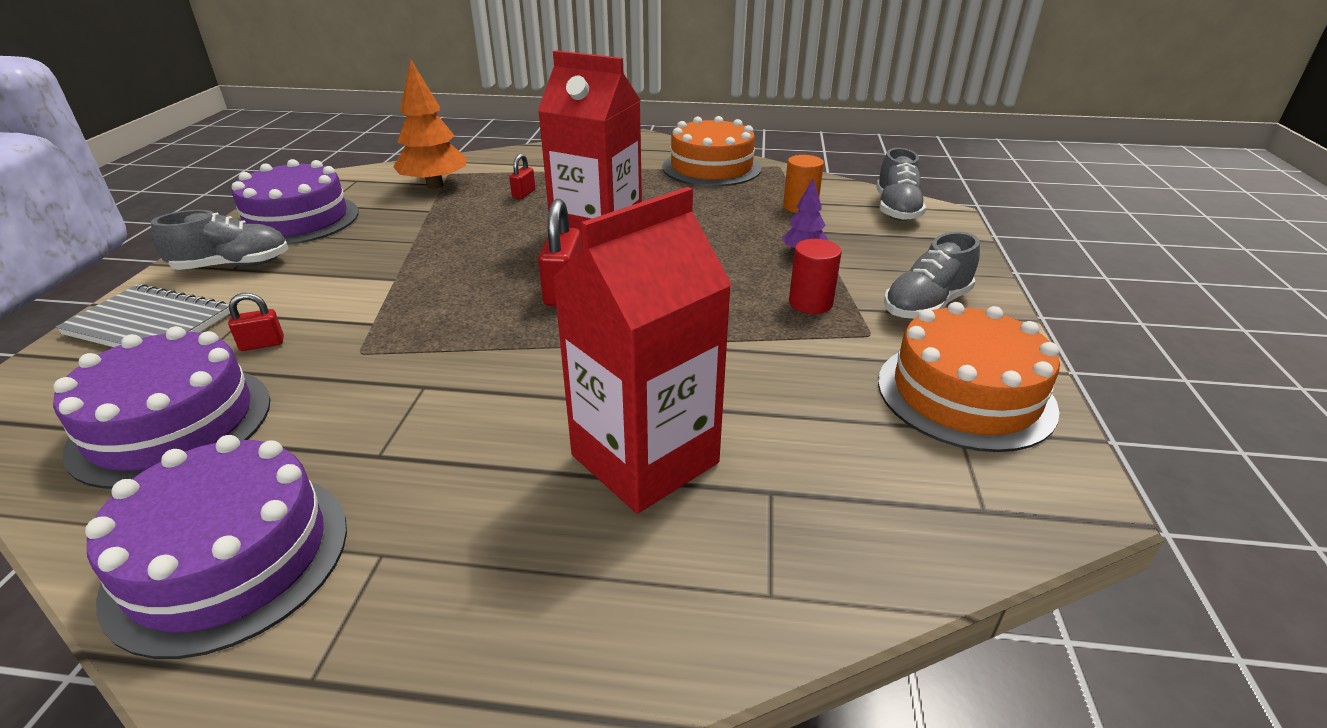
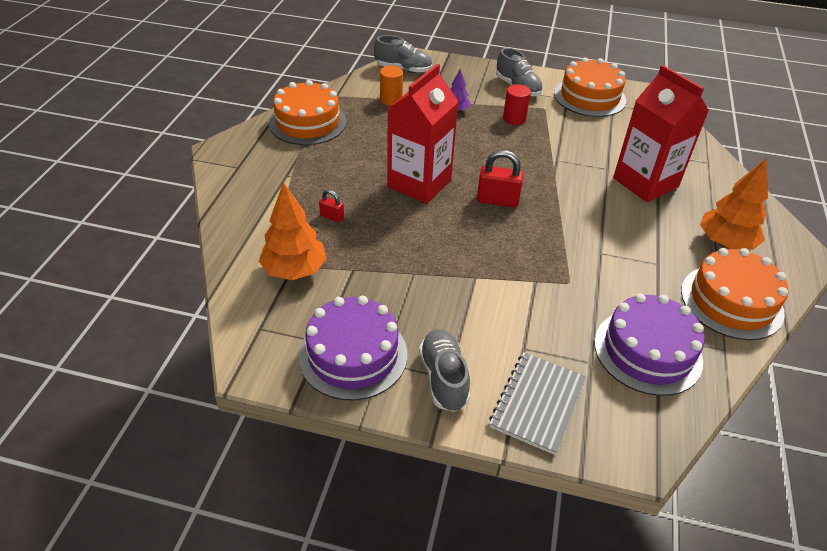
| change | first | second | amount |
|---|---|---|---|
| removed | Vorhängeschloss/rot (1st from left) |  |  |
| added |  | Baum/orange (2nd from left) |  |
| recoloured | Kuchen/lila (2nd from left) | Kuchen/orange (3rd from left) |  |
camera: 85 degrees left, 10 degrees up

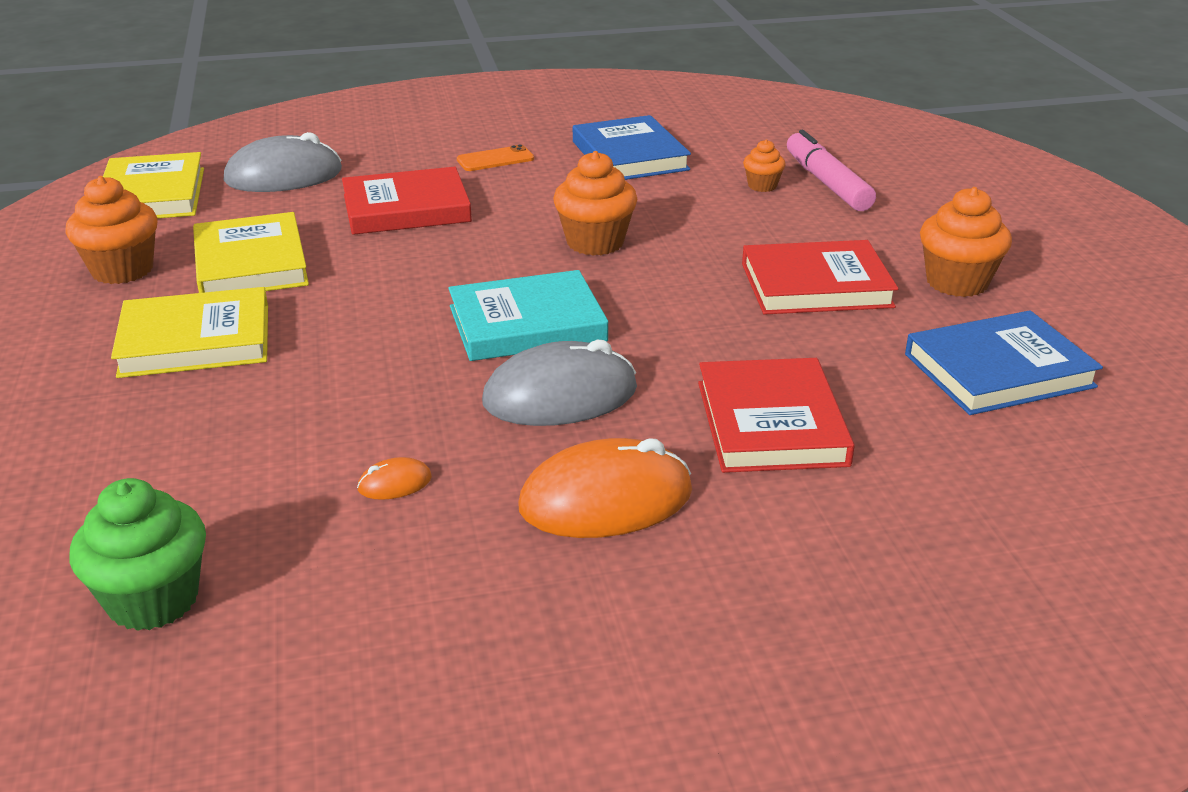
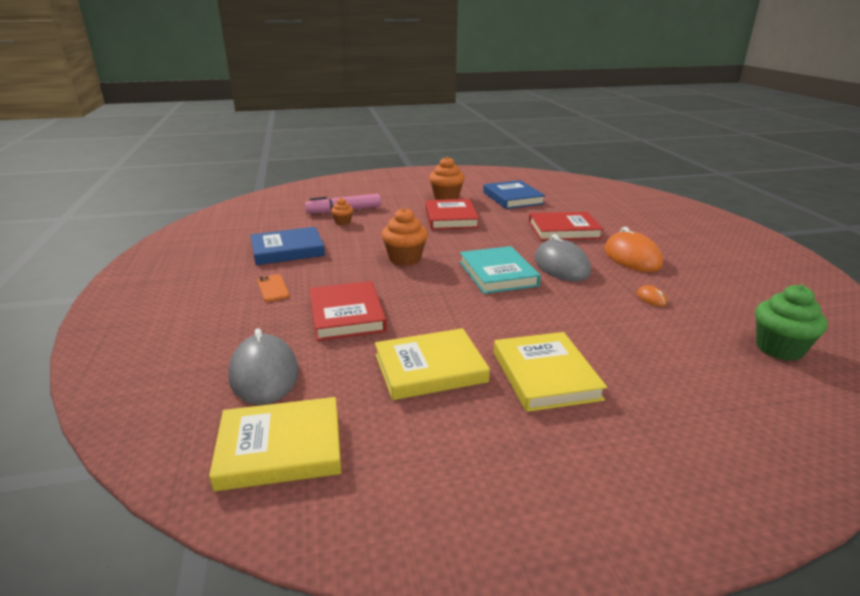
| change | first | second | amount |
|---|---|---|---|
| removed | Muffin/orange (1st from left) |  |  |
camera: 90 degrees left, 5 degrees down

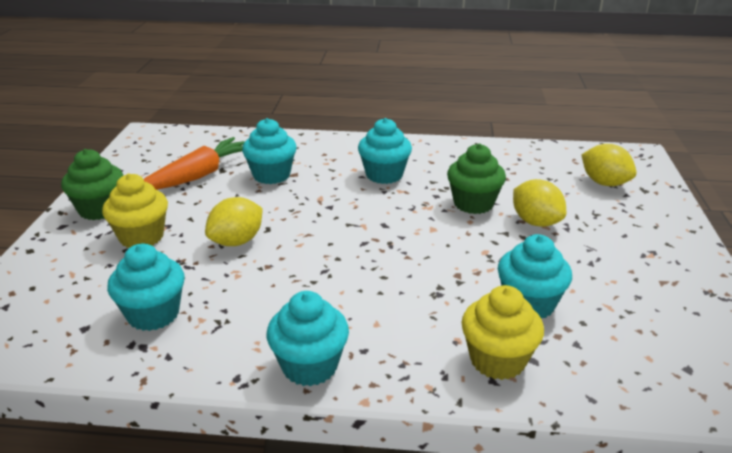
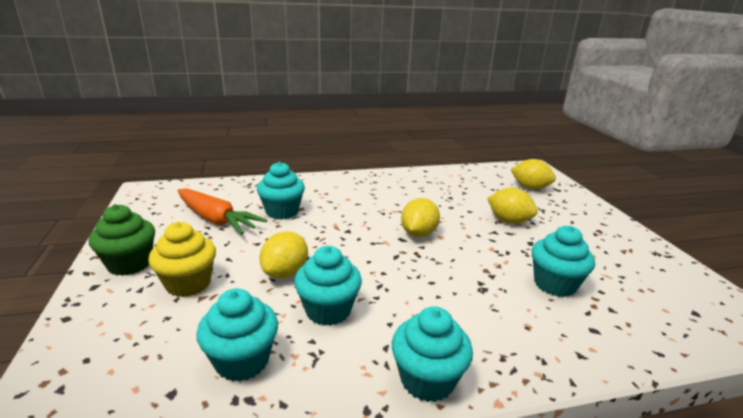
| change | first | second | amount |
|---|---|---|---|
| removed | Muffin/grün (2nd from left) |  |  |
| removed | Muffin/gelb (2nd from left) |  |  |
| added |  | Zitrone/gelb (2nd from left) |  |
| moved | Muffin/türkis (4th from left in the first image) | Muffin/türkis (3rd from left) |  |
| turned | Karotte/orange |  | 105 degrees clockwise |
camera: 20 degrees left, 5 degrees down

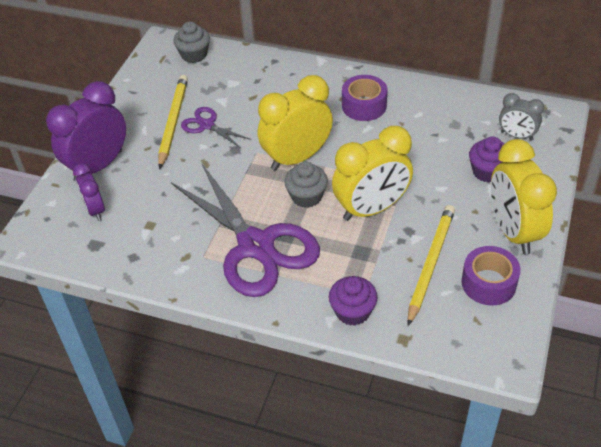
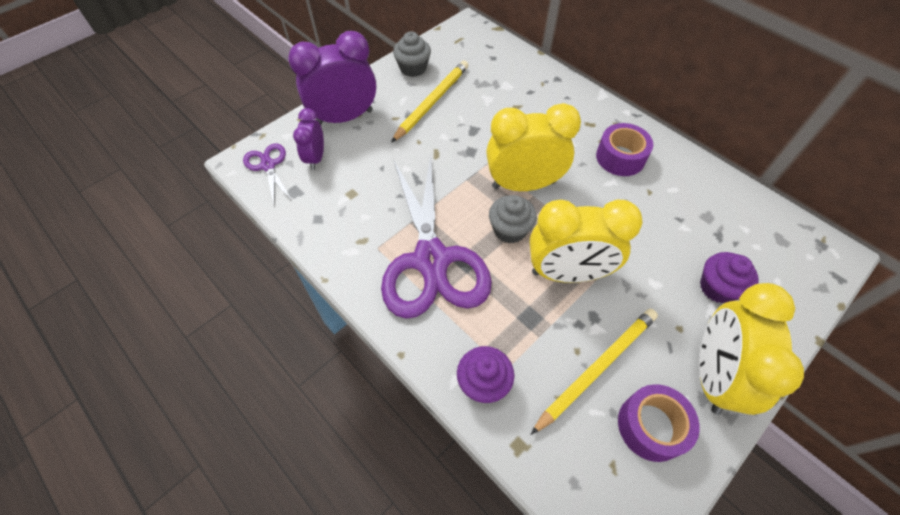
| change | first | second | amount |
|---|---|---|---|
| removed | Wecker/grau |  |  |
| moved | Muffin/grau (1st from left) |  |  |
| moved | Schere/lila (1st from left) |  |  |
camera: 25 degrees right, 10 degrees up

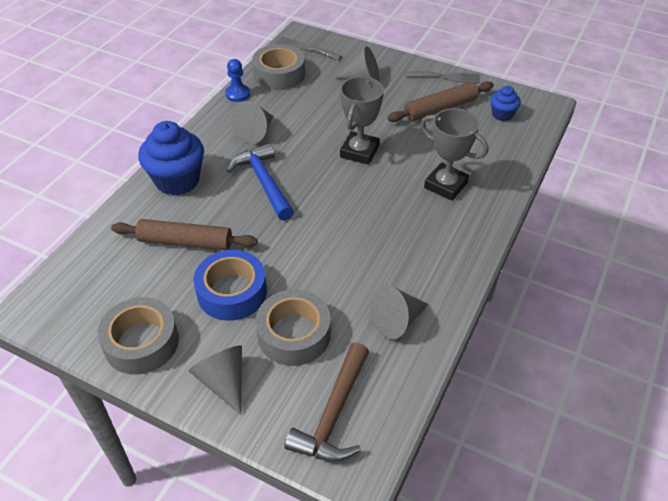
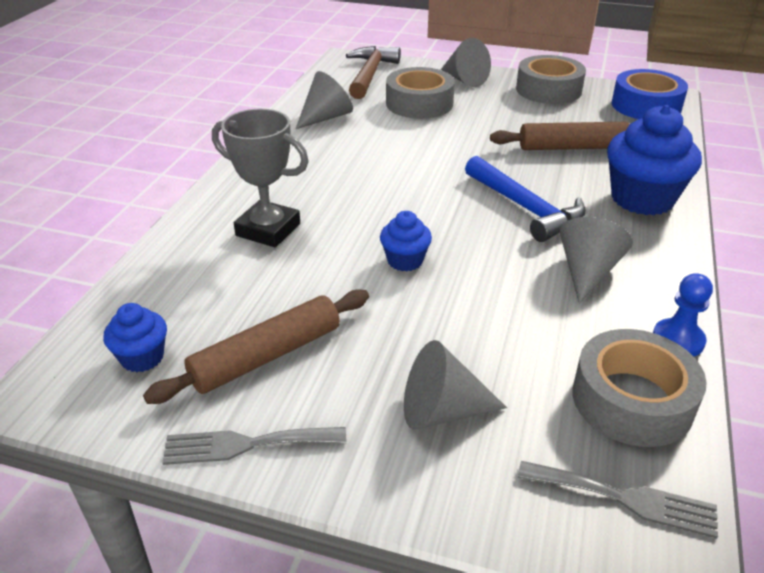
| change | first | second | amount |
|---|---|---|---|
| moved | Klebeband/blau |  |  |
| replaced | Pokal/grau (1st from left) | Muffin/blau (2nd from left) |  |
camera: 170 degrees right, 10 degrees down

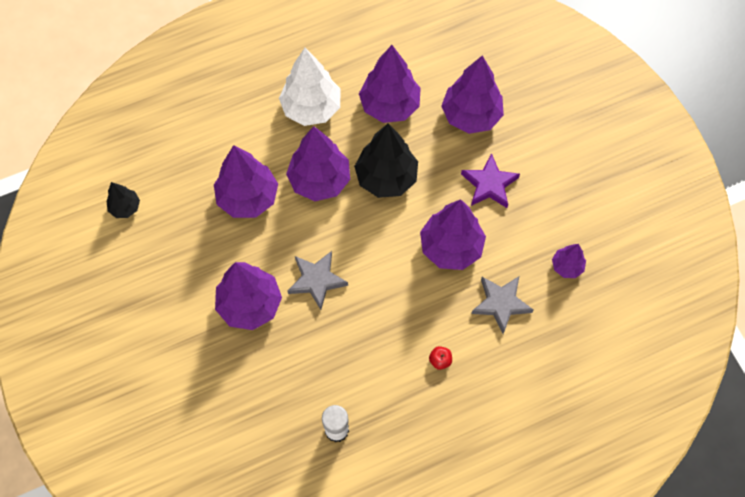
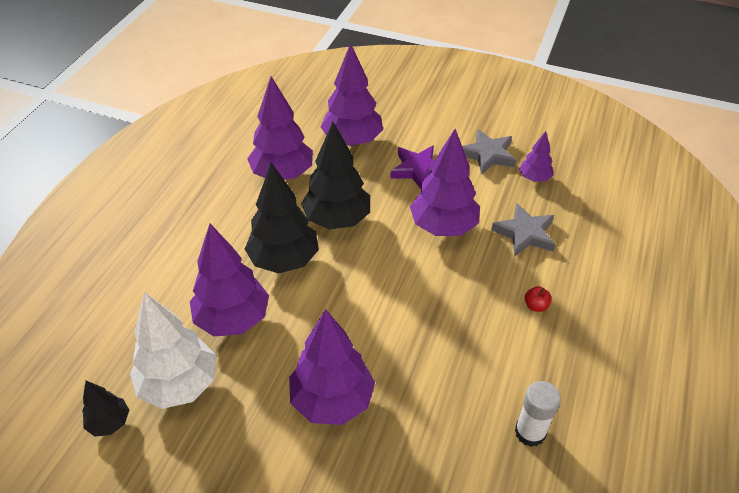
| change | first | second | amount |
|---|---|---|---|
| moved | Baum/weiß |  |  |
| moved | Stern/grau (1st from left) |  |  |
| recoloured | Baum/lila (3rd from left) | Baum/schwarz (2nd from left) |  |
camera: 45 degrees left, 20 degrees down

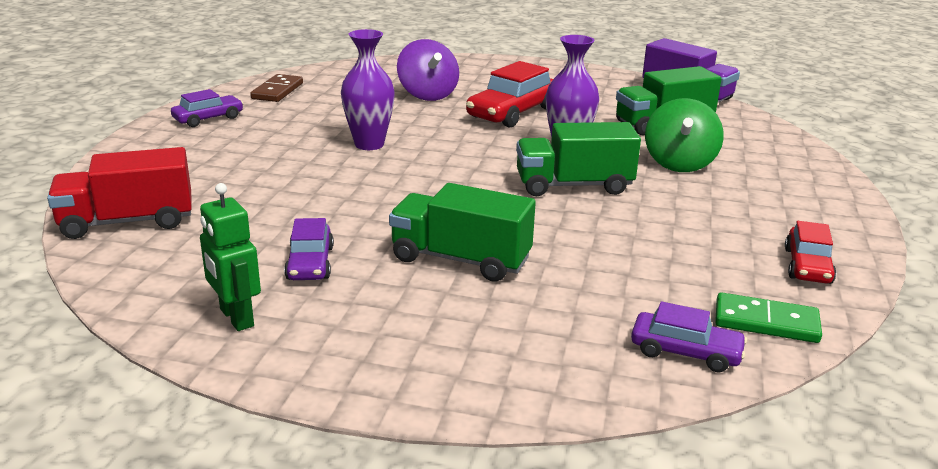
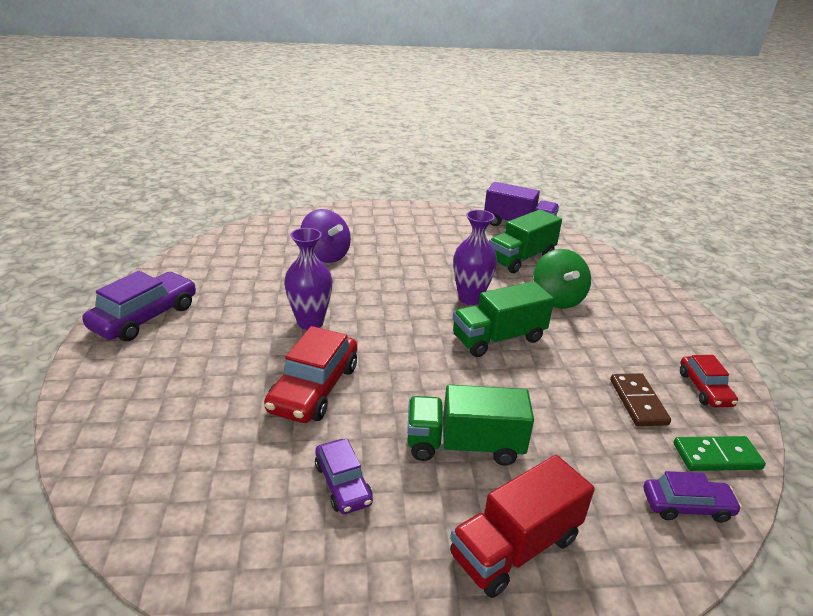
| change | first | second | amount |
|---|---|---|---|
| removed | Roboter/grün |  |  |
| moved | Lastwagen/rot |  |  |
| moved | Dominostein/braun |  |  |
| moved | Auto/rot (1st from left) |  |  |
| resized | Auto/lila (1st from left) |  | x1.68 |
camera: 20 degrees left, 5 degrees up

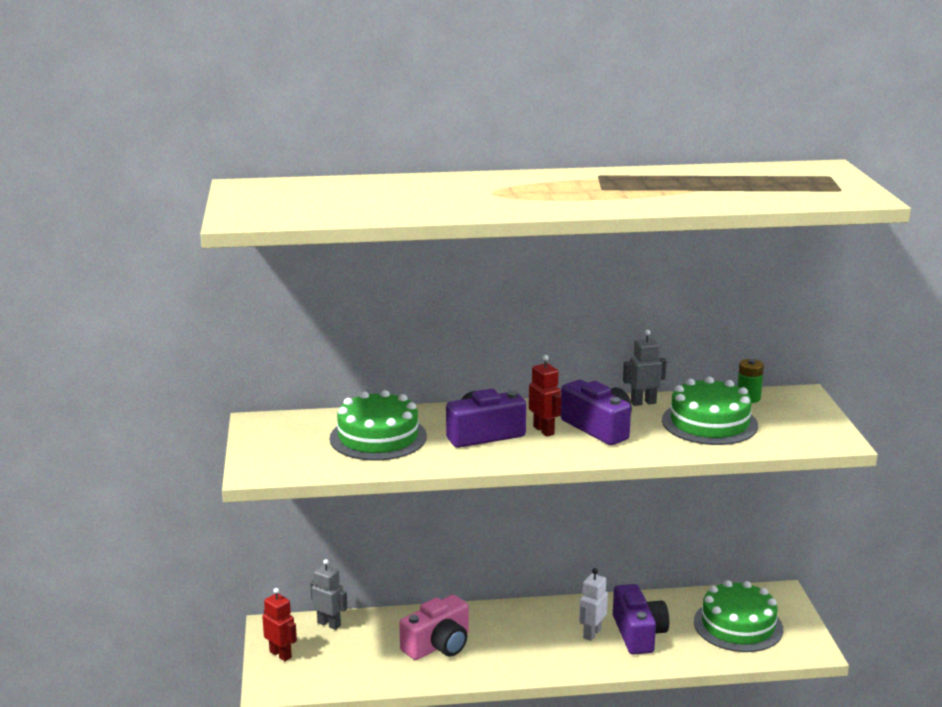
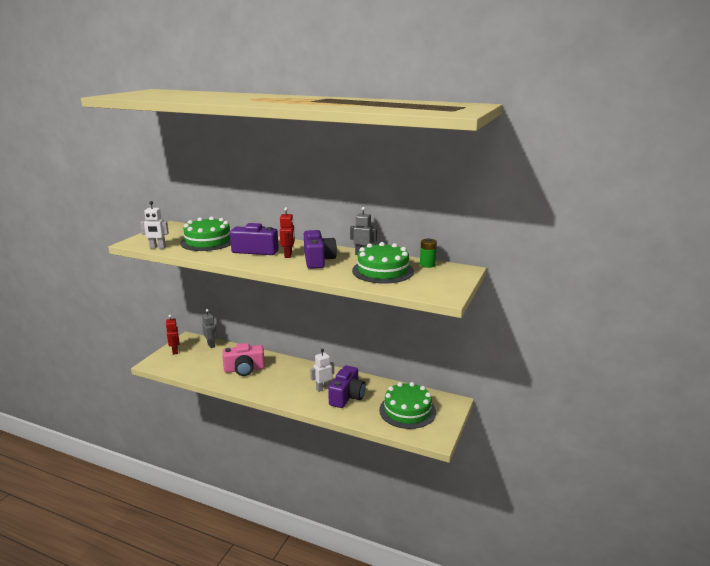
| change | first | second | amount |
|---|---|---|---|
| added |  | Roboter/weiß (1st from left) |  |
camera: 30 degrees right, 0 degrees up

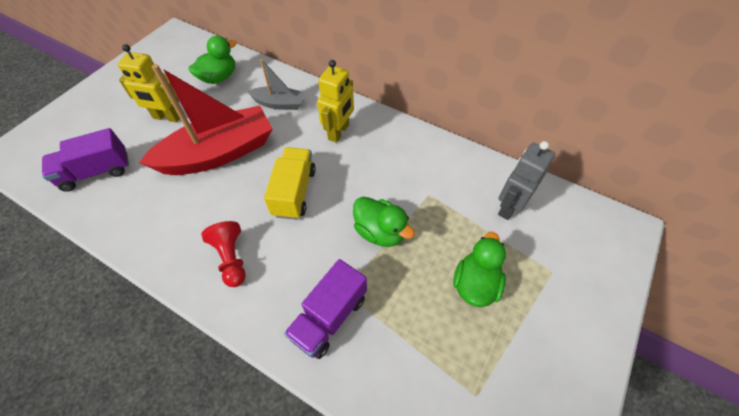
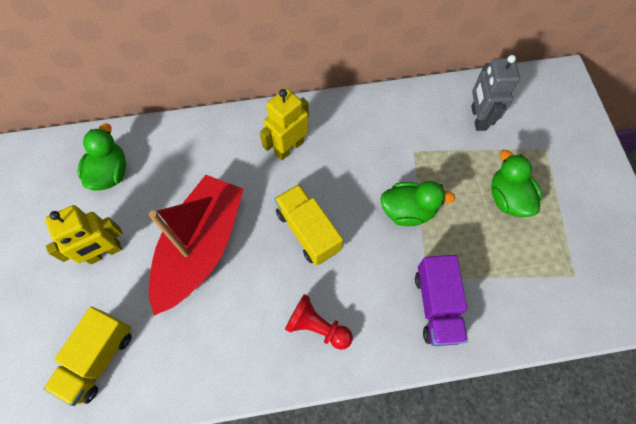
| change | first | second | amount |
|---|---|---|---|
| removed | Boot/grau |  |  |
| recoloured | Lastwagen/lila (1st from left) | Lastwagen/gelb (1st from left) |  |
| turned | Roboter/gelb (2nd from left) |  | 120 degrees counterclockwise |
camera: 40 degrees left, 10 degrees up

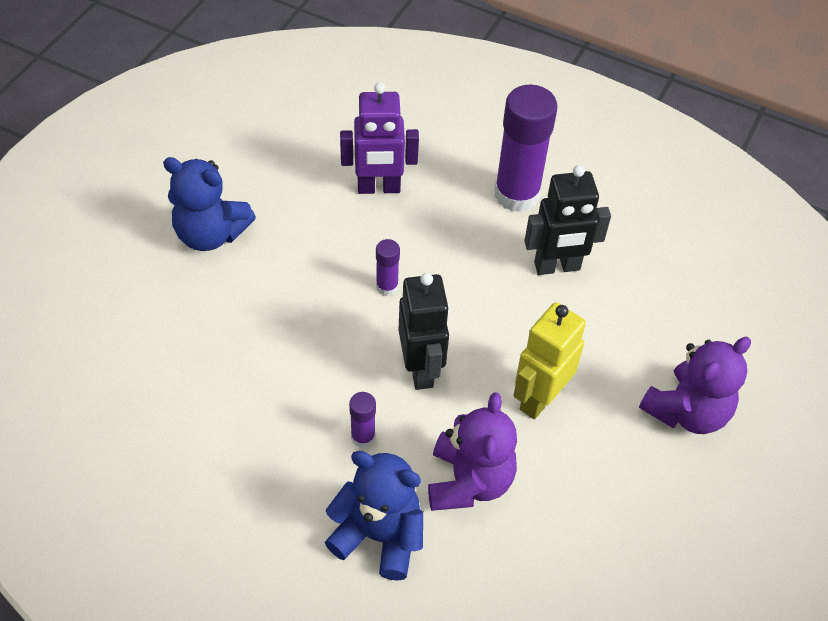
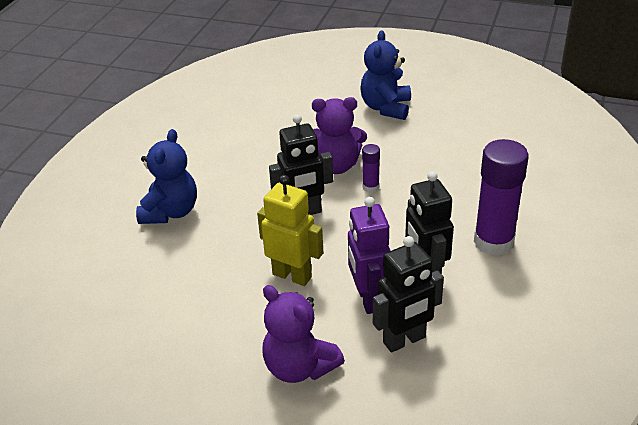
| change | first | second | amount |
|---|---|---|---|
| removed | Klebestift/lila (1st from left) |  |  |
| added |  | Roboter/schwarz (2nd from left) |  |
| moved | Roboter/lila |  |  |
| moved | Teddybär/lila (1st from left in the first image) | Teddybär/lila (2nd from left) |  |
camera: 85 degrees right, 15 degrees down

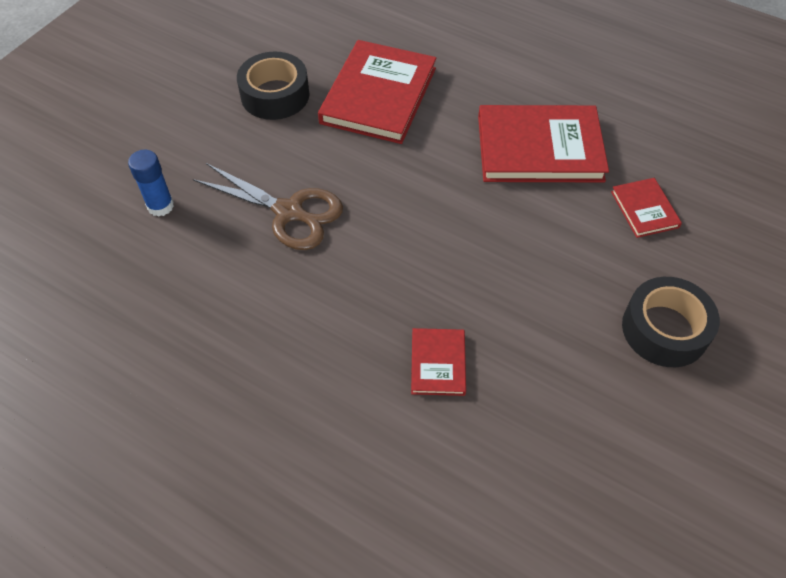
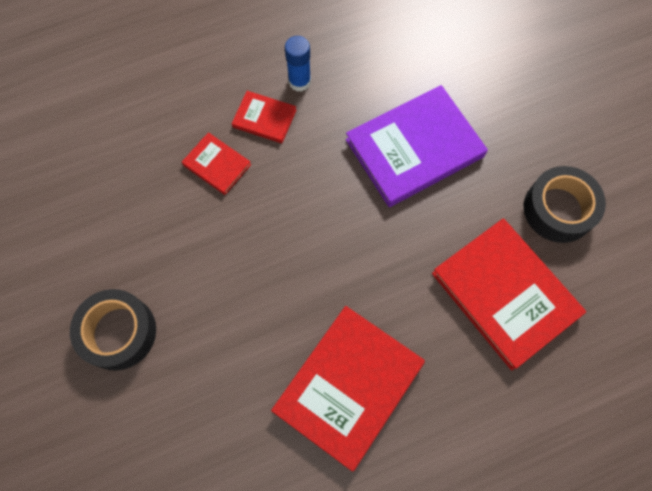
| change | first | second | amount |
|---|---|---|---|
| moved | Klebestift/blau |  |  |
| moved | Buch/rot (4th from left in the first image) | Buch/rot (2nd from left) |  |
| replaced | Schere/braun | Buch/lila |  |
camera: 125 degrees right, 15 degrees up

